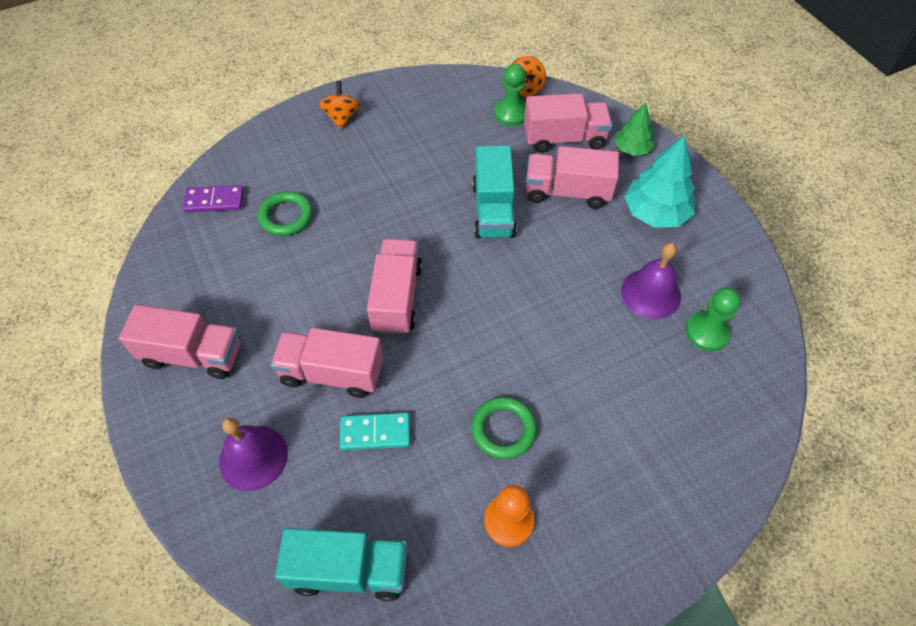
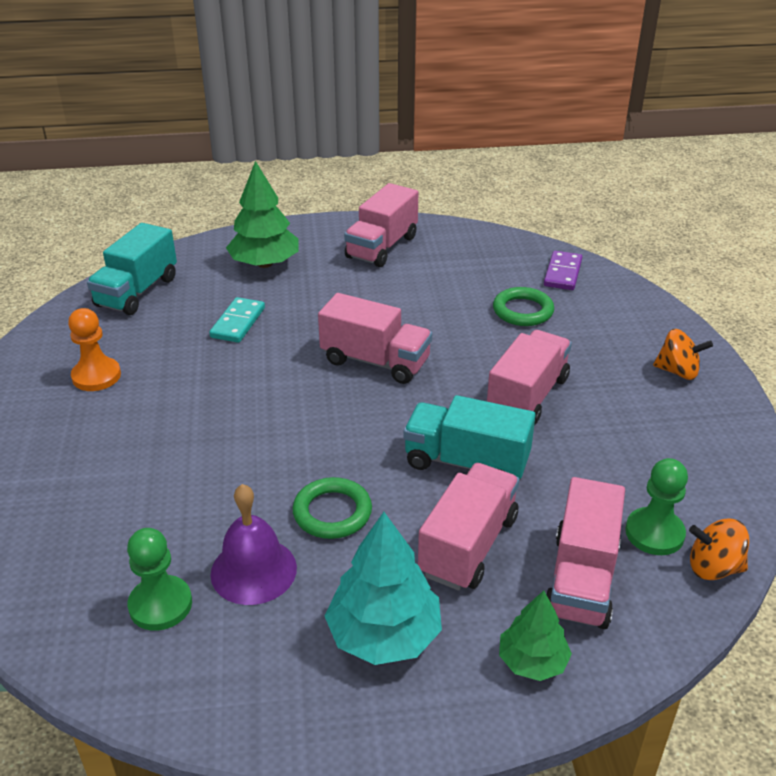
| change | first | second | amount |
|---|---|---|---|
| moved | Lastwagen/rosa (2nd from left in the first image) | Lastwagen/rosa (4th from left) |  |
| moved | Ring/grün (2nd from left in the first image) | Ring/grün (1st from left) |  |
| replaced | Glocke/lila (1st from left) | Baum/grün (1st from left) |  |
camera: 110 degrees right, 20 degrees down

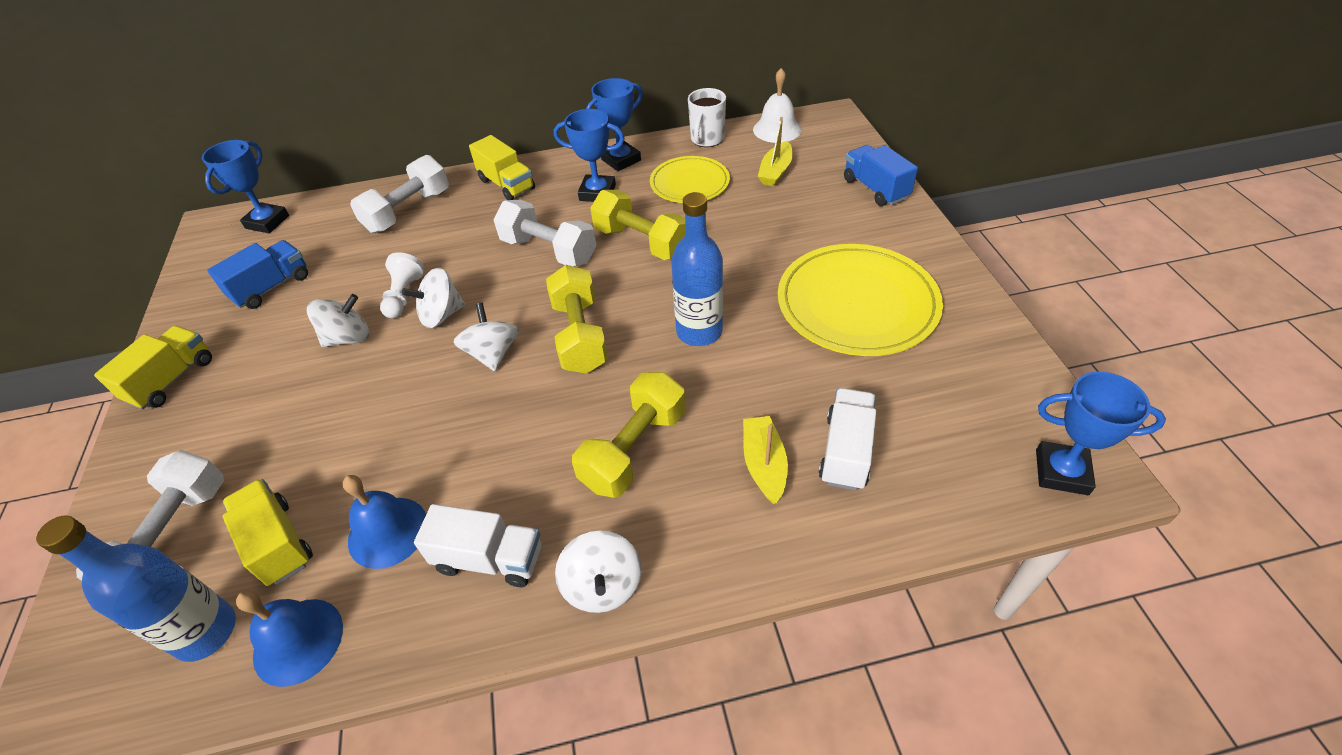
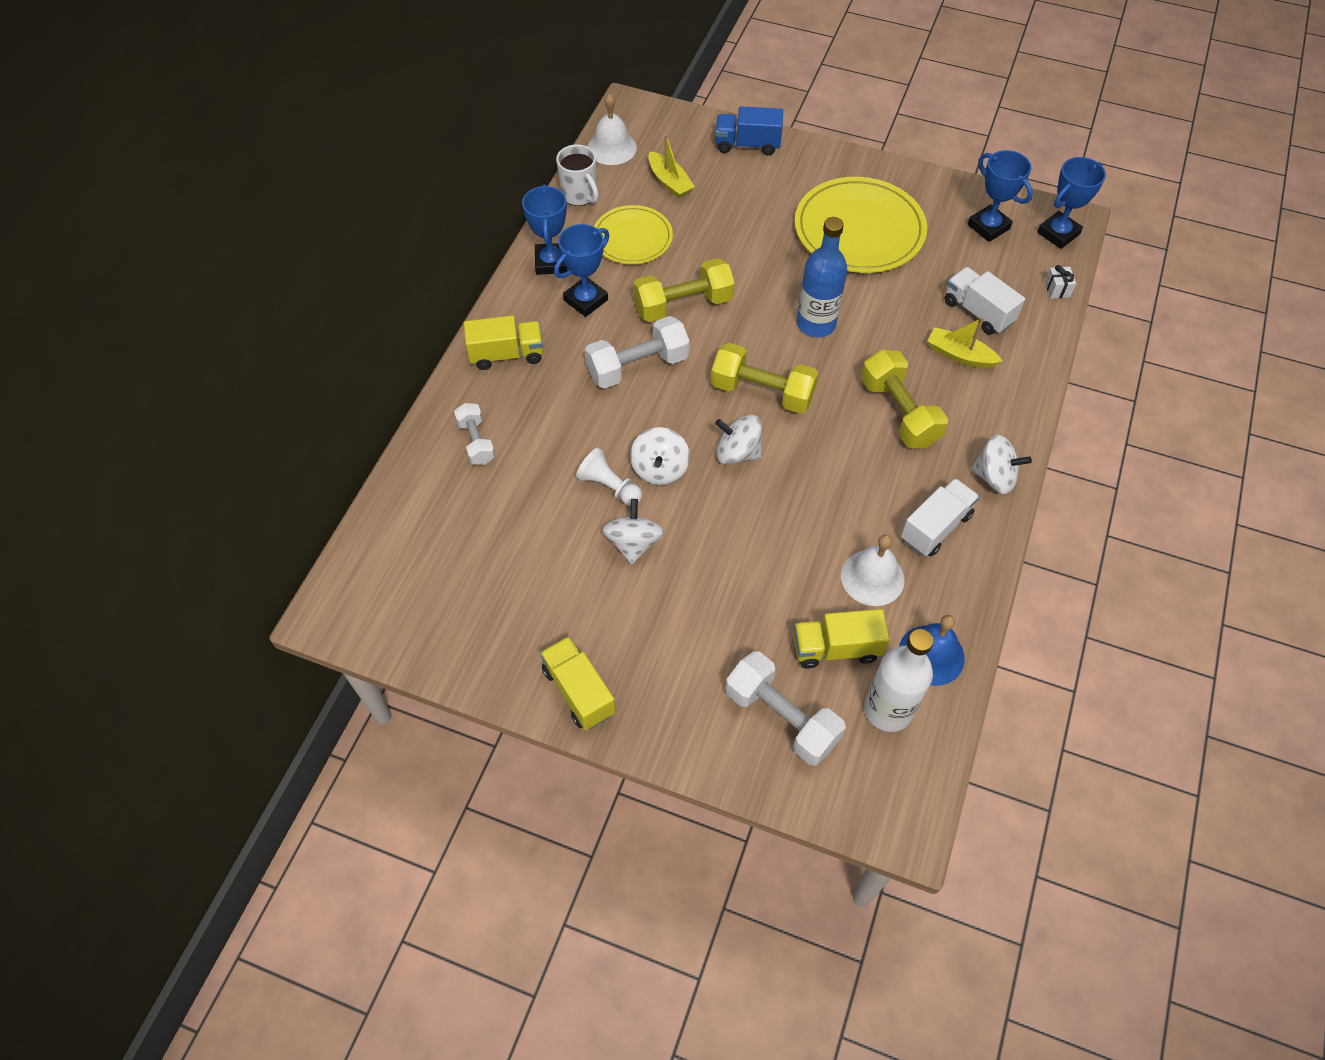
| change | first | second | amount |
|---|---|---|---|
| removed | Lastwagen/blau (1st from left) |  |  |
| added |  | Geschenk/weiß |  |
| moved | Pokal/blau (1st from left in the first image) | Pokal/blau (3rd from left) |  |
| recoloured | Flasche/blau (1st from left) | Flasche/weiß |  |
| recoloured | Glocke/blau (2nd from left) | Glocke/weiß (2nd from left) |  |
| resized | Hantel/weiß (2nd from left in the first image) | Hantel/weiß (1st from left) | x0.61 |
camera: 60 degrees left, 10 degrees up

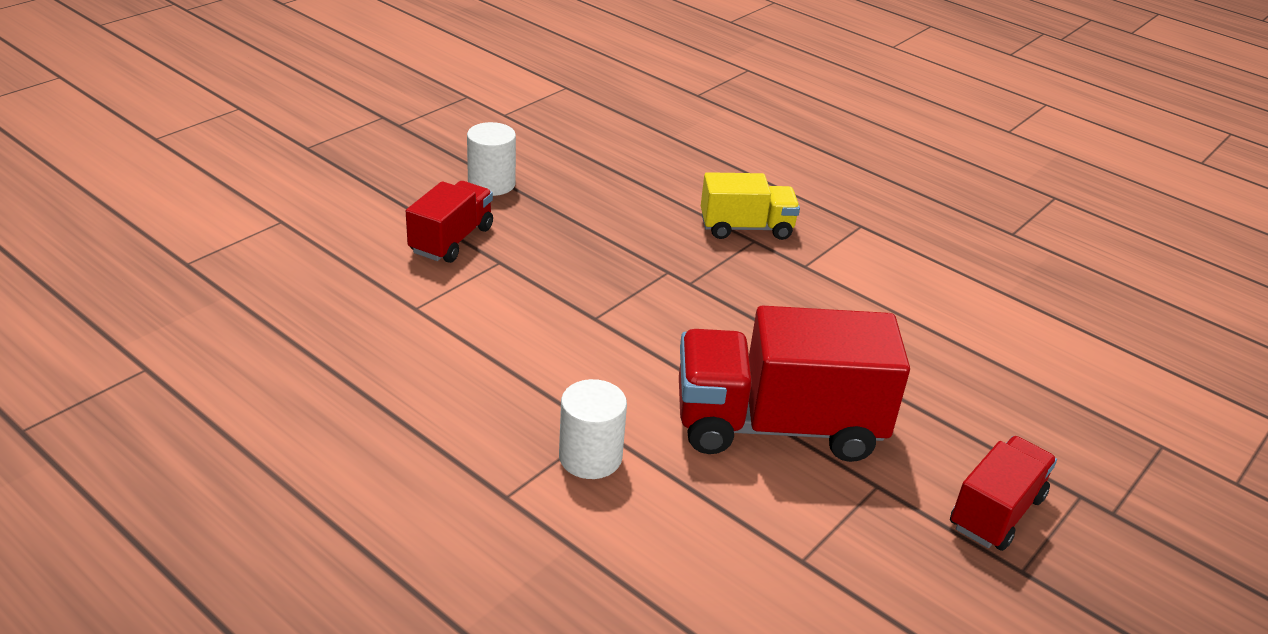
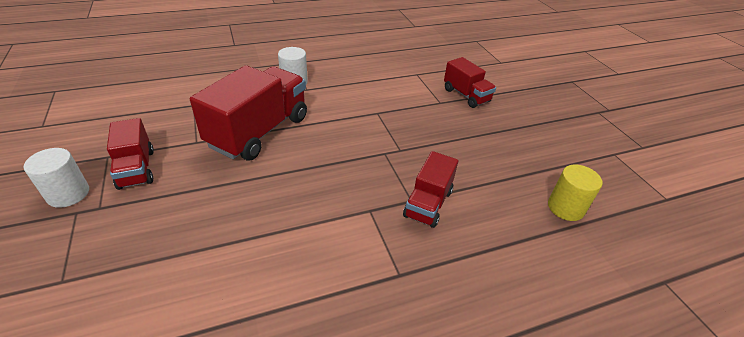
| change | first | second | amount |
|---|---|---|---|
| added |  | Vollzylinder/gelb |  |
| moved | Vollzylinder/weiß (1st from left) |  |  |
| recoloured | Lastwagen/gelb | Lastwagen/rot (3rd from left) |  |
camera: 120 degrees right, 5 degrees up

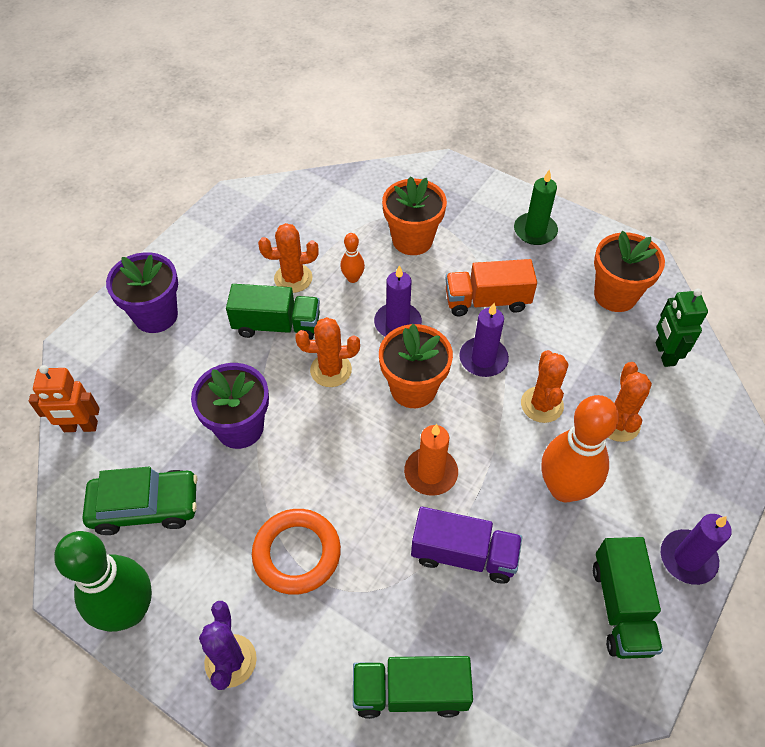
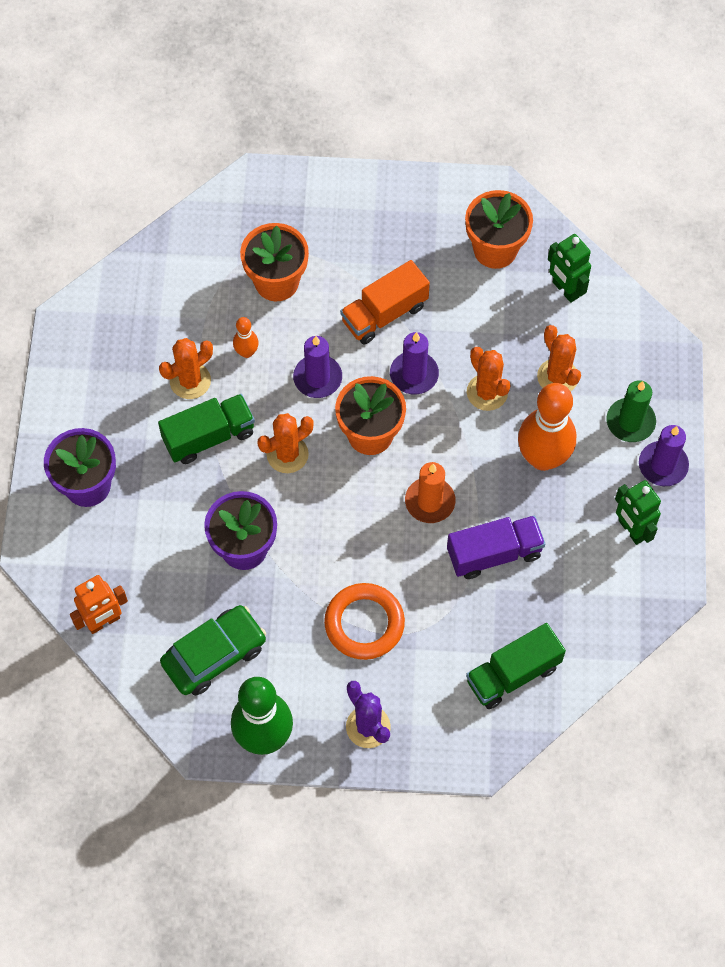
| change | first | second | amount |
|---|---|---|---|
| moved | Kerze/grün |  |  |
| replaced | Lastwagen/grün (3rd from left) | Roboter/grün (2nd from left) |  |
camera: 30 degrees left, 10 degrees up

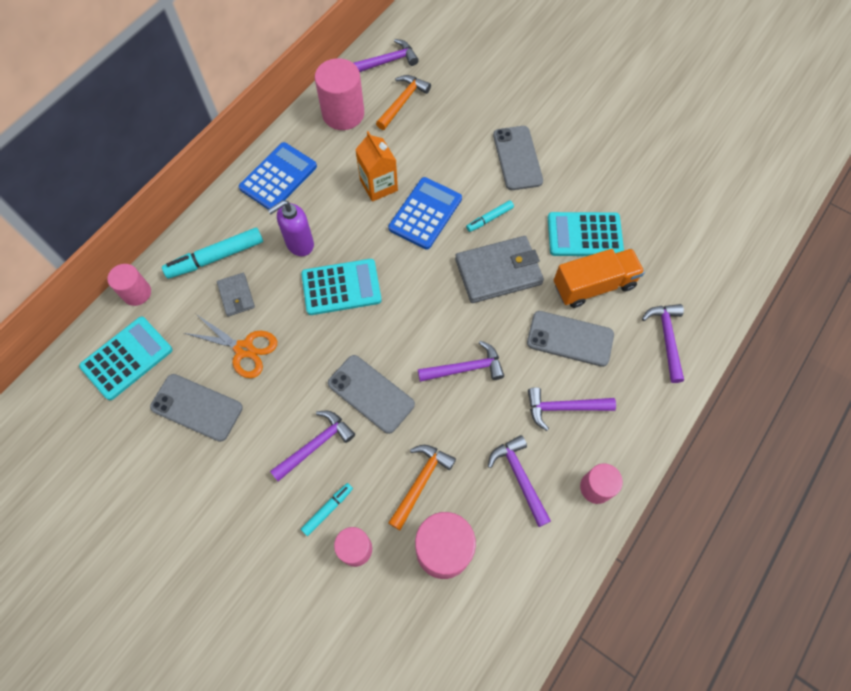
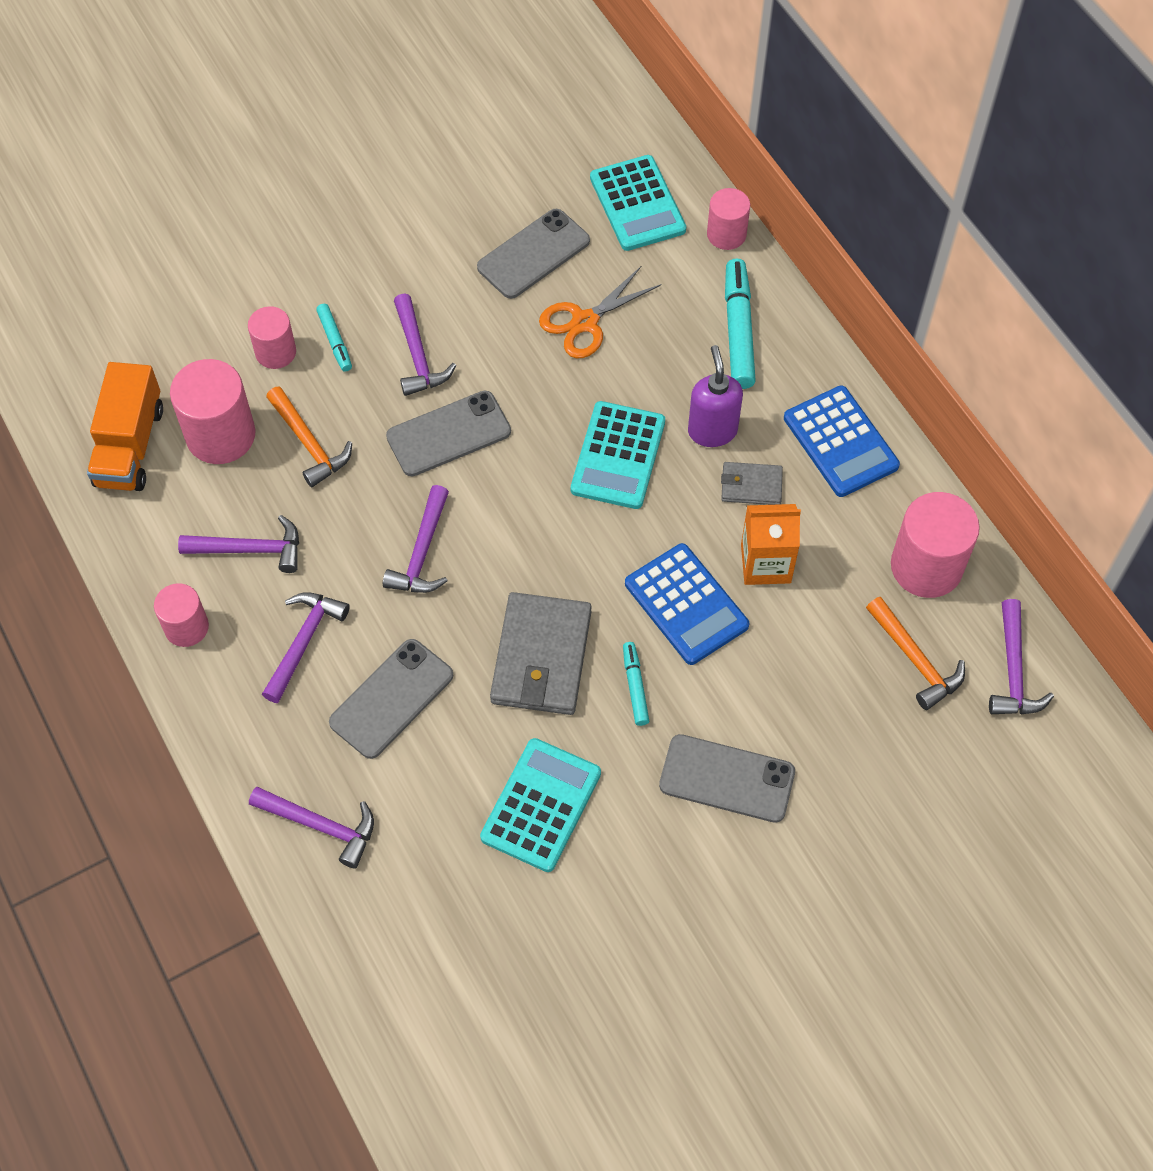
| change | first | second | amount |
|---|---|---|---|
| moved | Geldbörse/grau (1st from left in the first image) | Geldbörse/grau (2nd from left) |  |
| moved | Lastwagen/orange |  |  |
camera: 115 degrees right, 5 degrees down

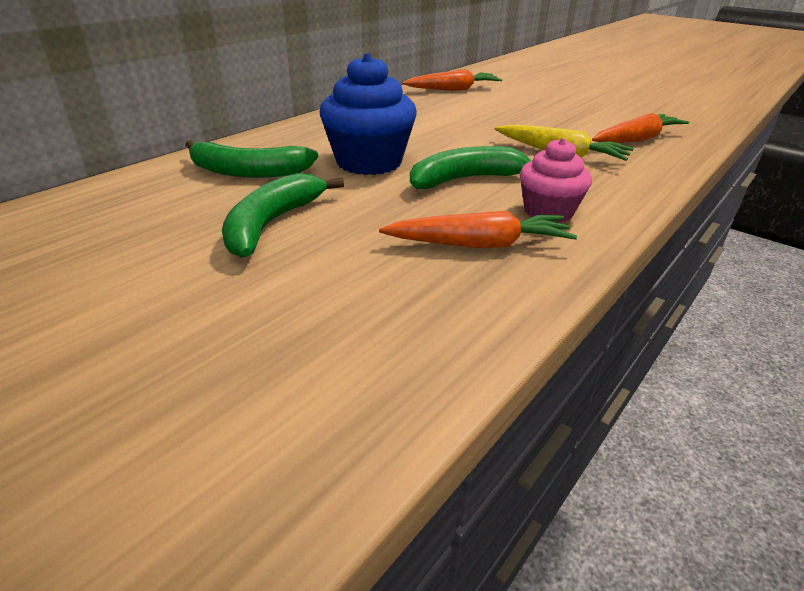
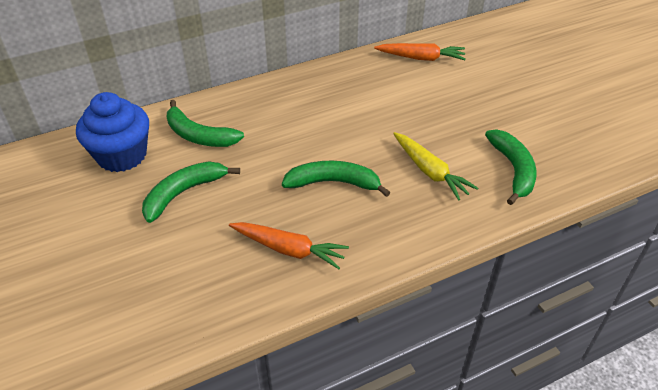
| change | first | second | amount |
|---|---|---|---|
| removed | Muffin/rosa |  |  |
| moved | Muffin/blau |  |  |
| replaced | Karotte/orange (3rd from left) | Banane/grün (4th from left) |  |
camera: 25 degrees right, 10 degrees up

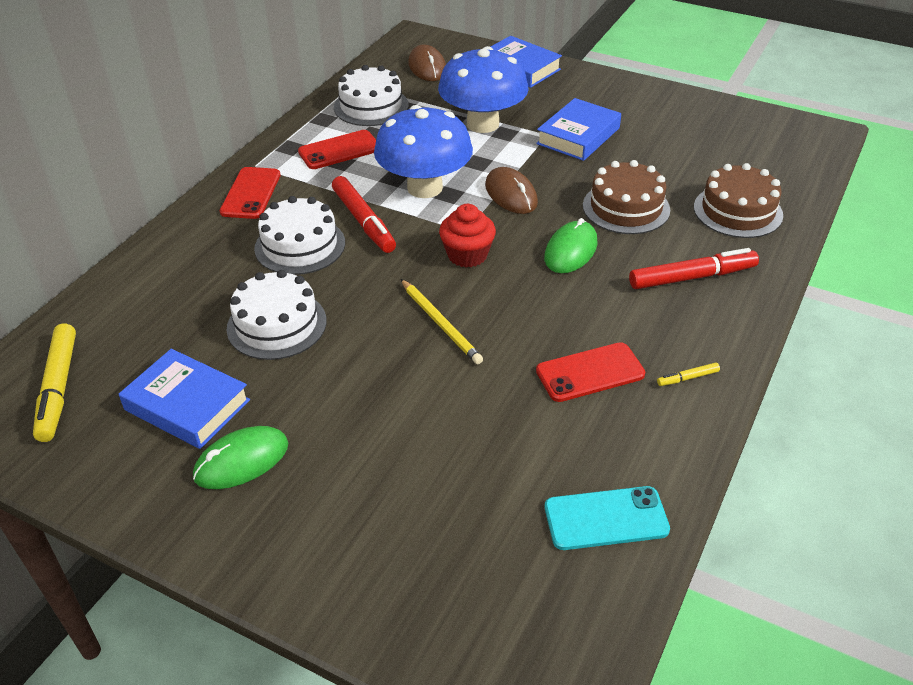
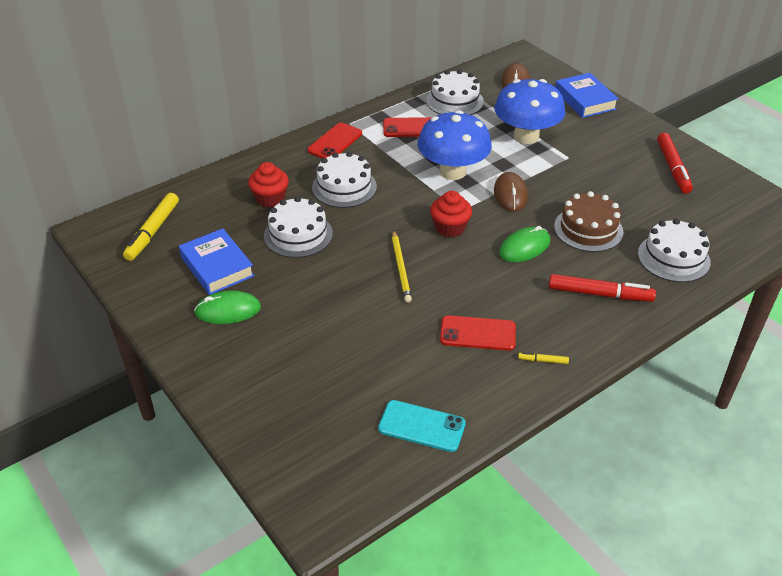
| change | first | second | amount |
|---|---|---|---|
| removed | Buch/blau (3rd from left) |  |  |
| added |  | Muffin/rot (1st from left) |  |
| moved | Filzstift/rot (1st from left in the first image) | Filzstift/rot (2nd from left) |  |
| recoloured | Kuchen/braun (2nd from left) | Kuchen/weiß (4th from left) |  |
camera: 25 degrees right, 0 degrees up

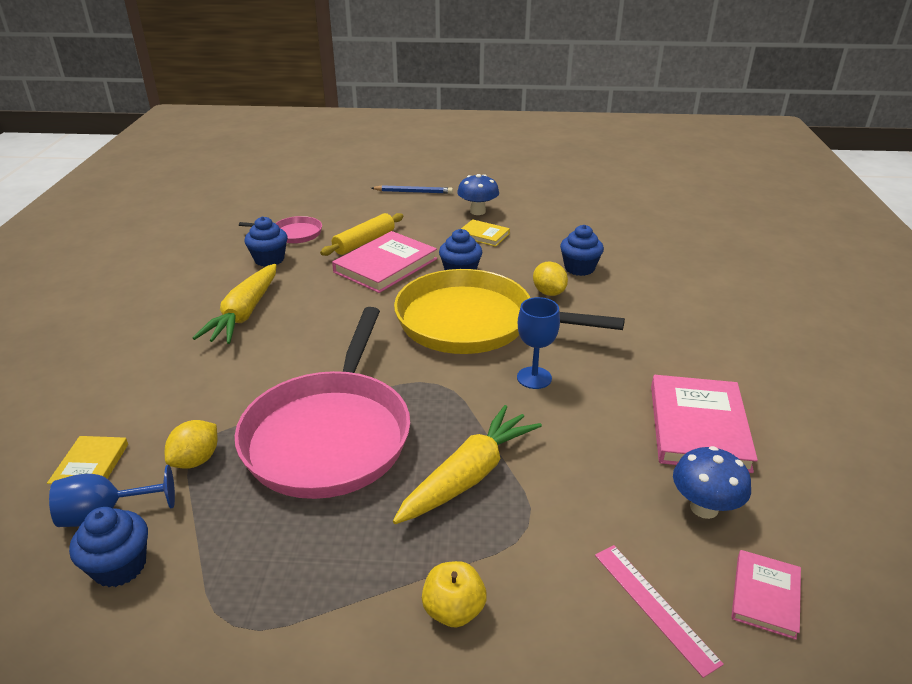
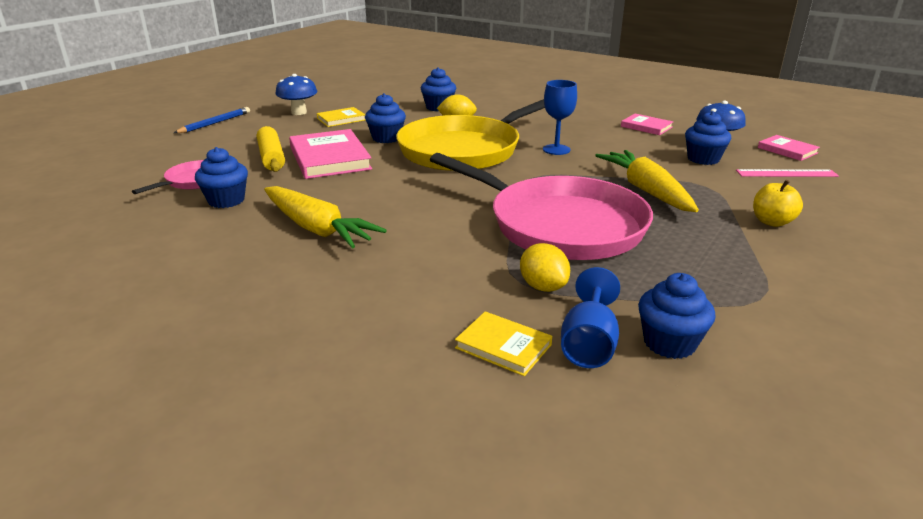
| change | first | second | amount |
|---|---|---|---|
| added |  | Muffin/blau (5th from left) |  |
| resized | Buch/rosa (2nd from left) |  | x0.54 |
camera: 60 degrees left, 5 degrees down

